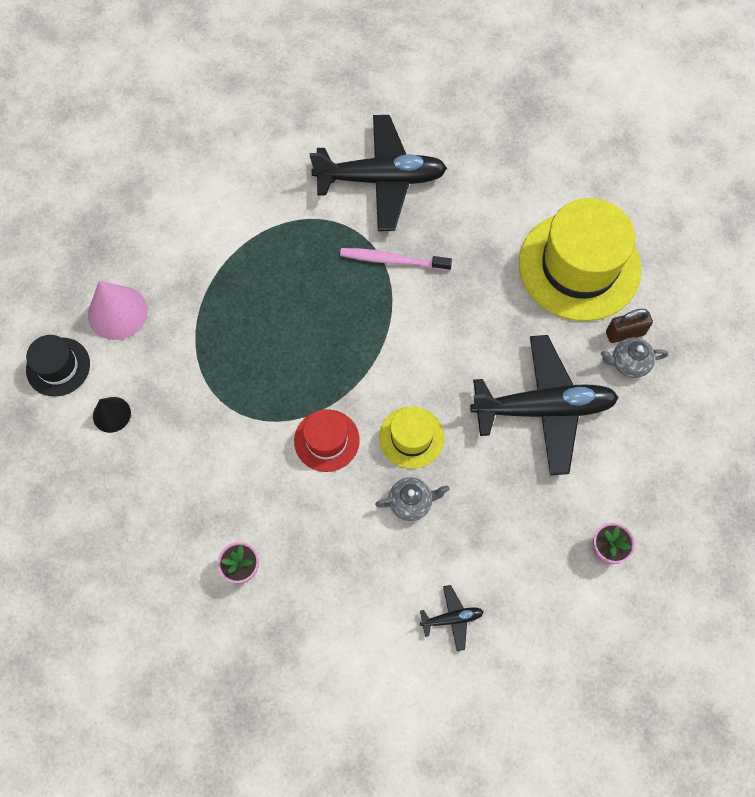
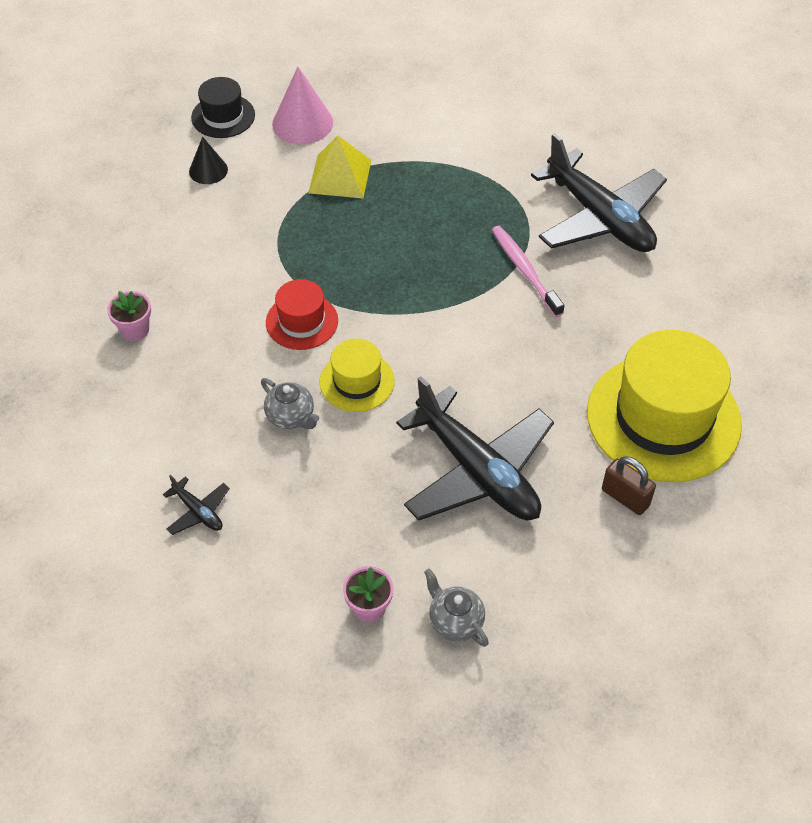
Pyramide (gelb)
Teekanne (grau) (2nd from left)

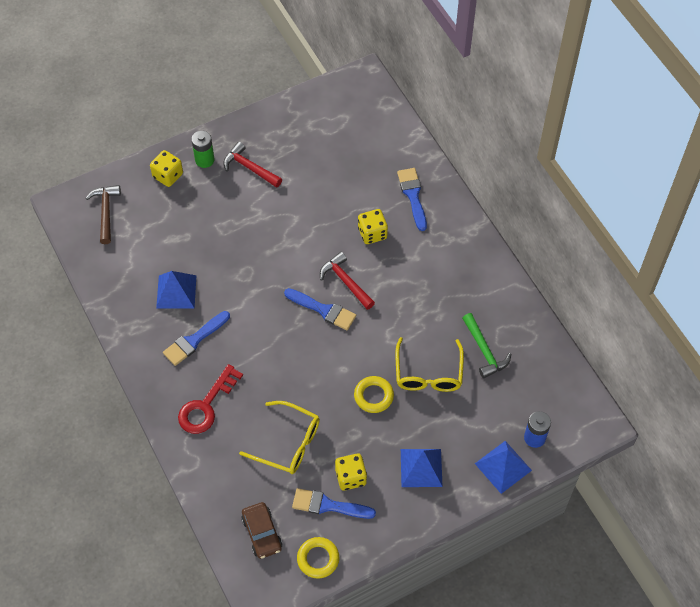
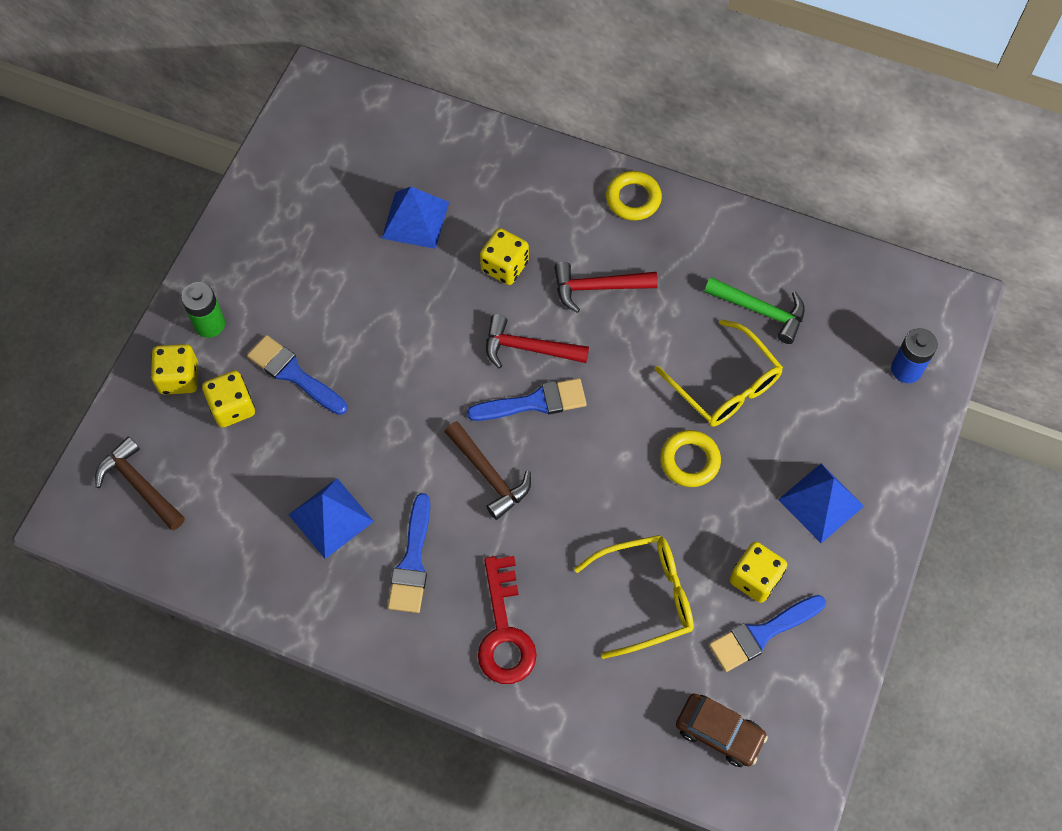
Spielwürfel (gelb) (2nd from left)
Pinsel (blau) (1st from left)
Pyramide (blau) (2nd from left)
Hammer (braun) (2nd from left)
Hammer (rot) (2nd from left)
Ring (gelb) (1st from left)

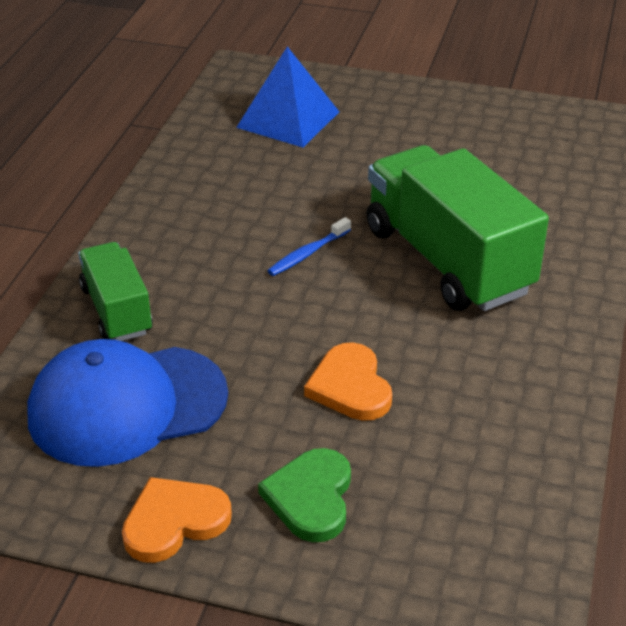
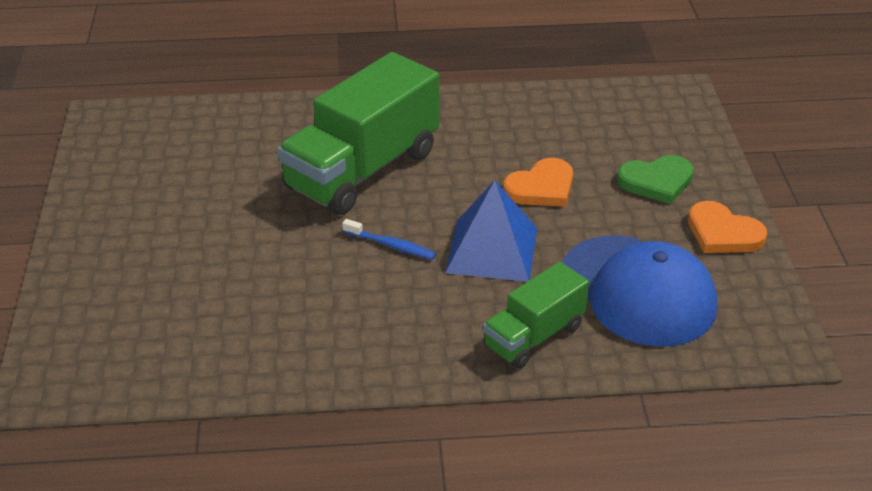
Pyramide (blau)

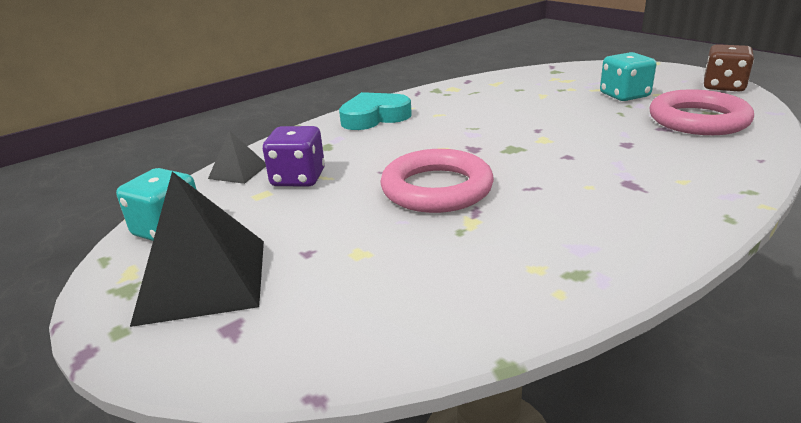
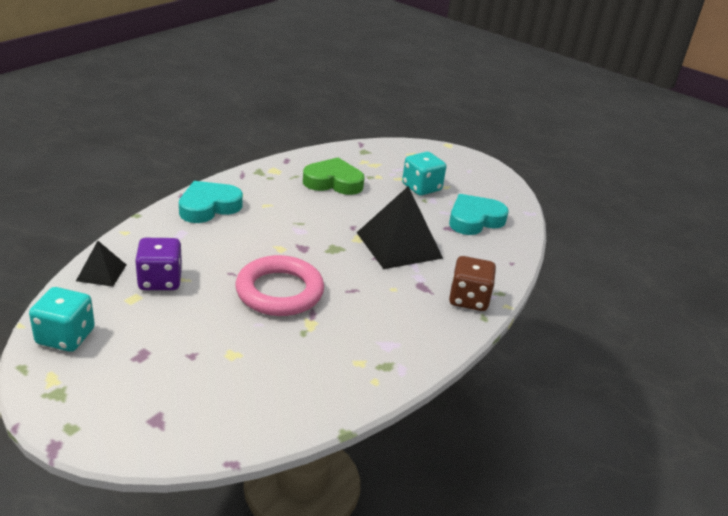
Herz (grün)
Pyramide (schwarz) (2nd from left)
Herz (türkis) (2nd from left)
Spielwürfel (braun)

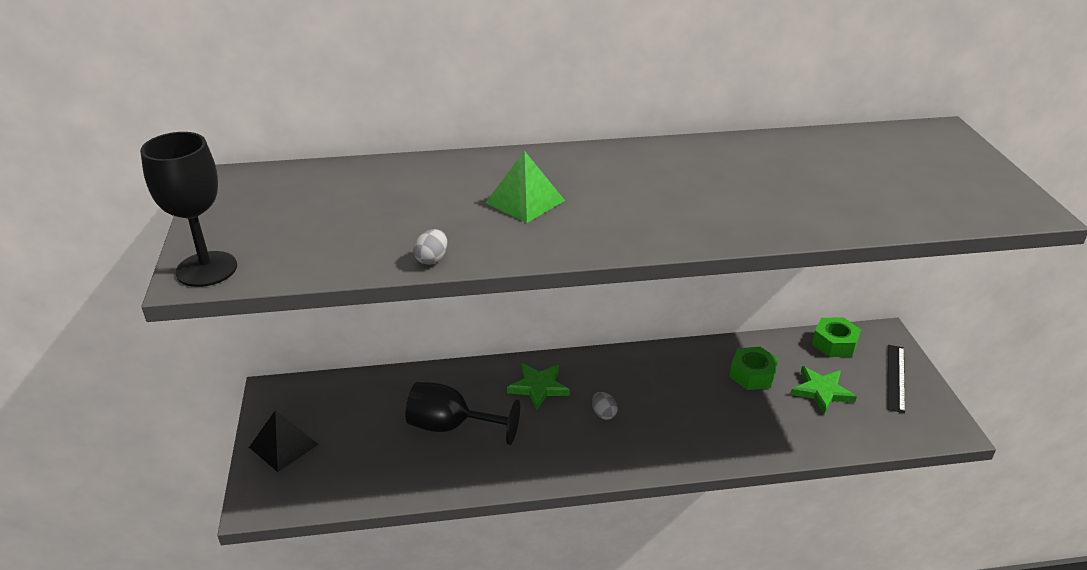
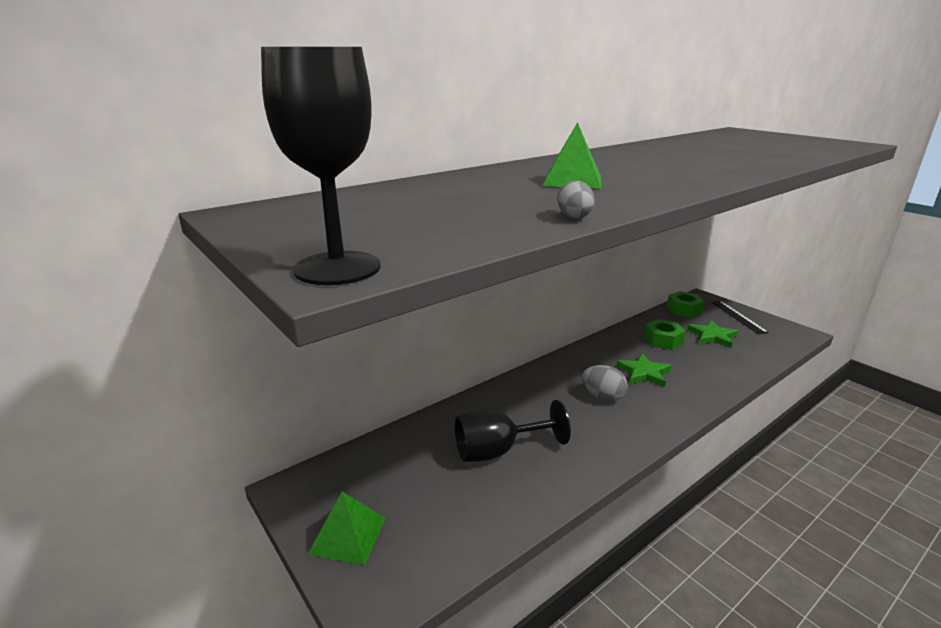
Pyramide (grün) (1st from left)
Ei (grau) (2nd from left)
Stern (grün) (1st from left)

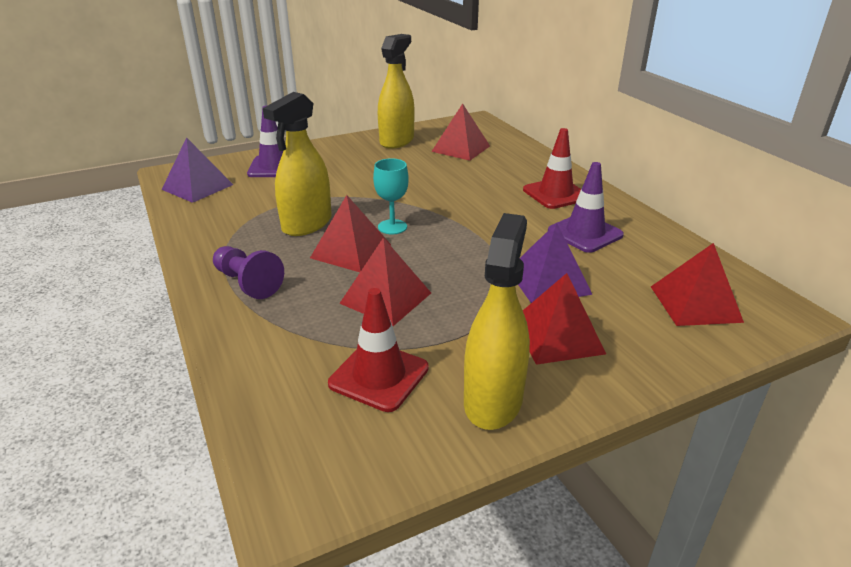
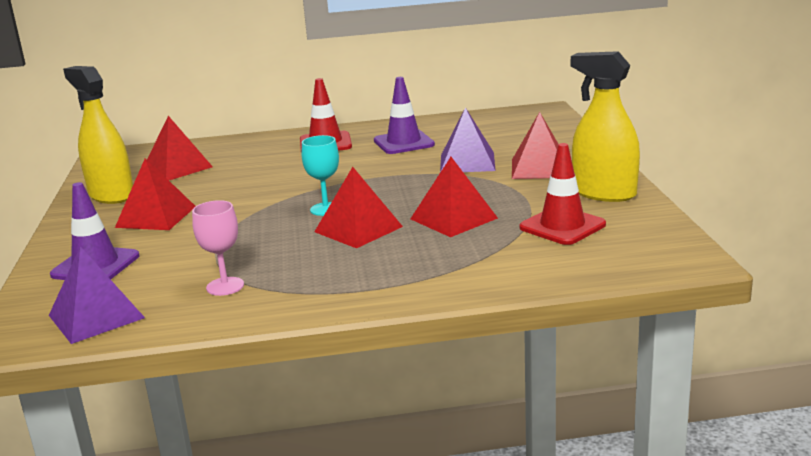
Pyramide (rot) (1st from left)
Kelch (rosa)
Bauer (lila)
Sprühflasche (gelb) (1st from left in the first image)

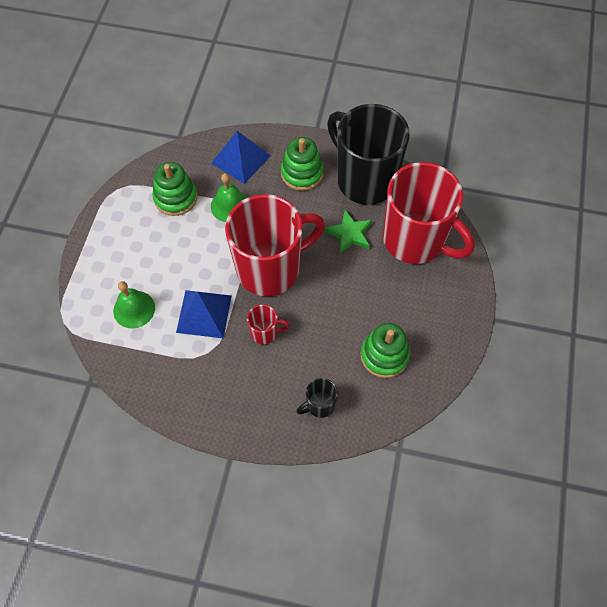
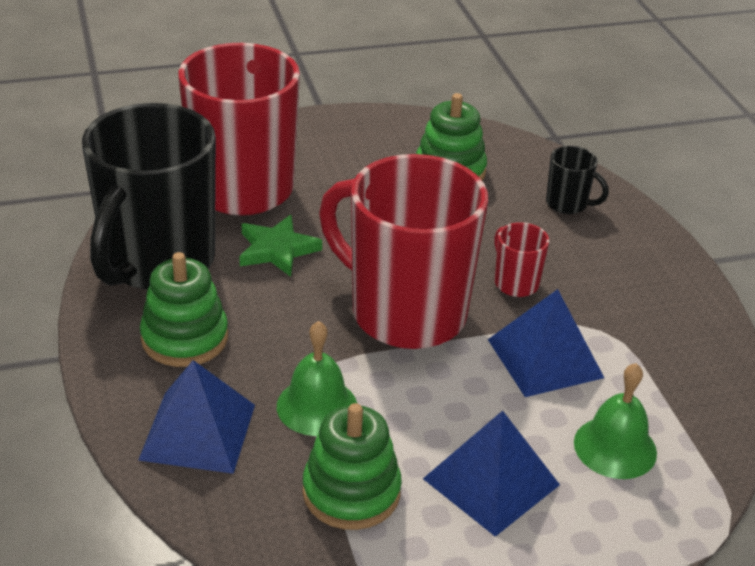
Pyramide (blau) (2nd from left)

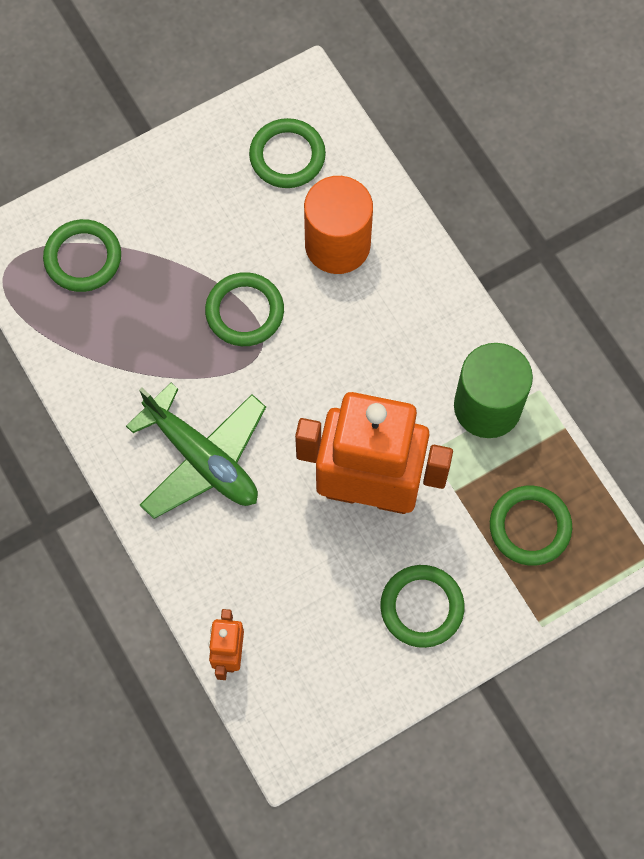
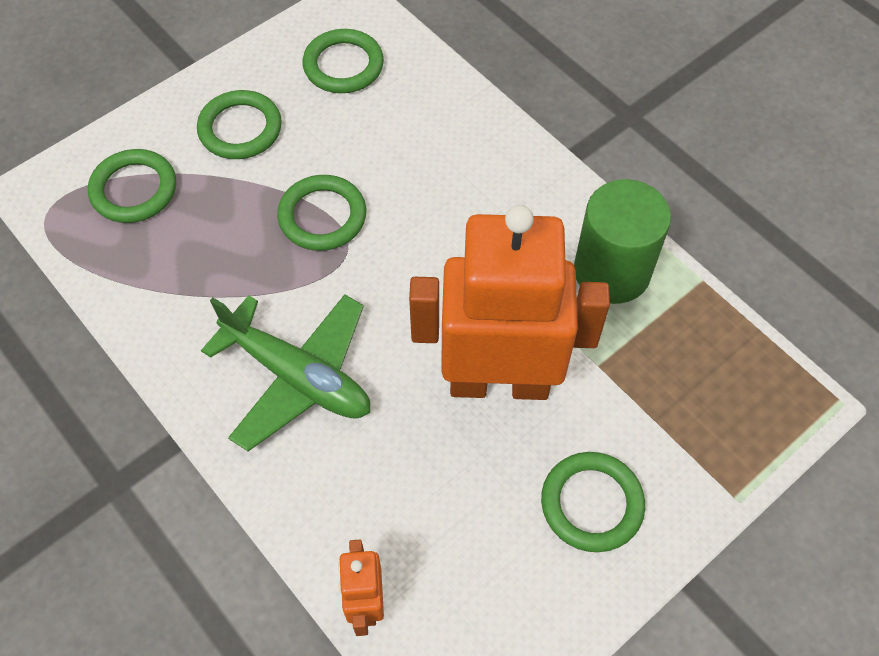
Ring (grün) (2nd from left)
Vollzylinder (orange)

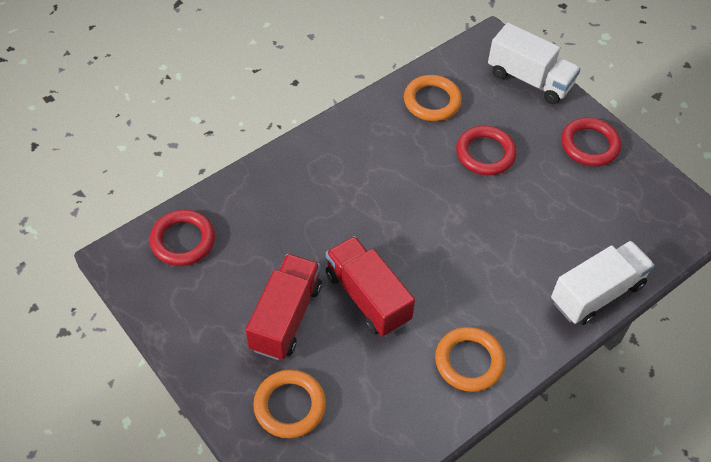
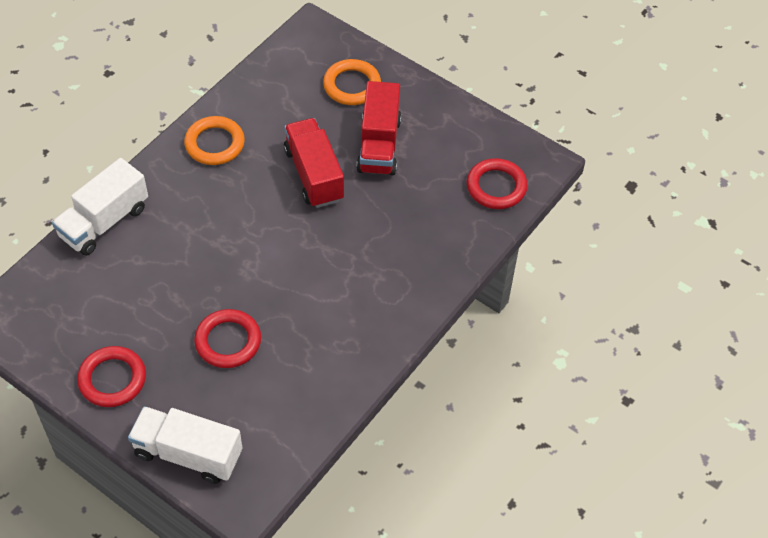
Lastwagen (rot) (1st from left)
Ring (orange) (2nd from left in the first image)

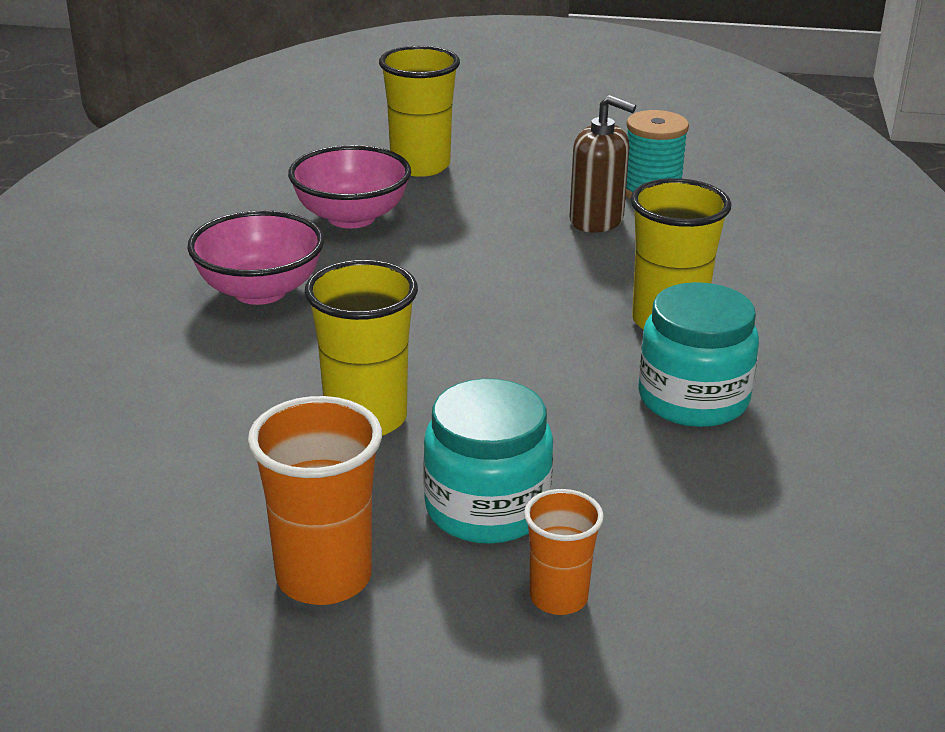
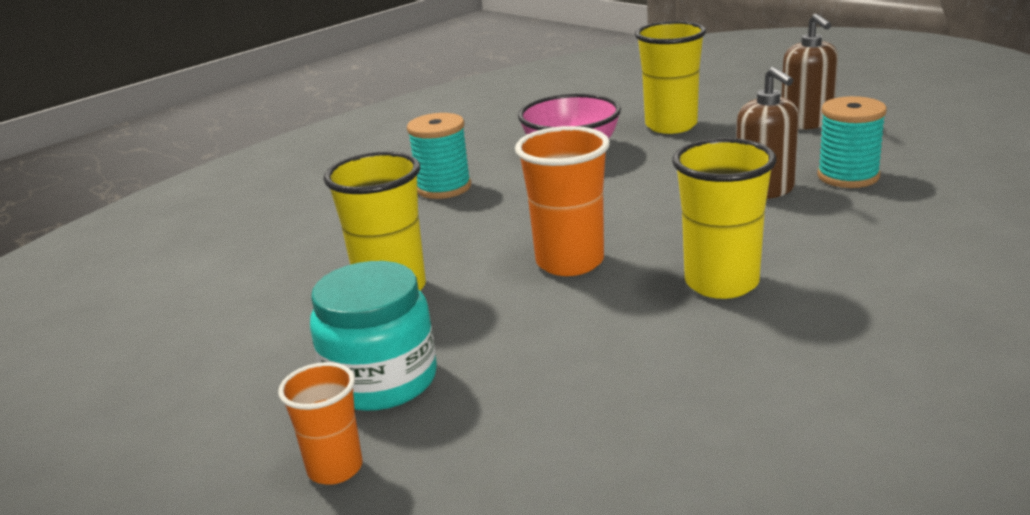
Garnrolle (türkis) (1st from left)
Becher (orange) (2nd from left)
Seifenspender (braun) (2nd from left)
Einmachglas (türkis) (2nd from left in the first image)

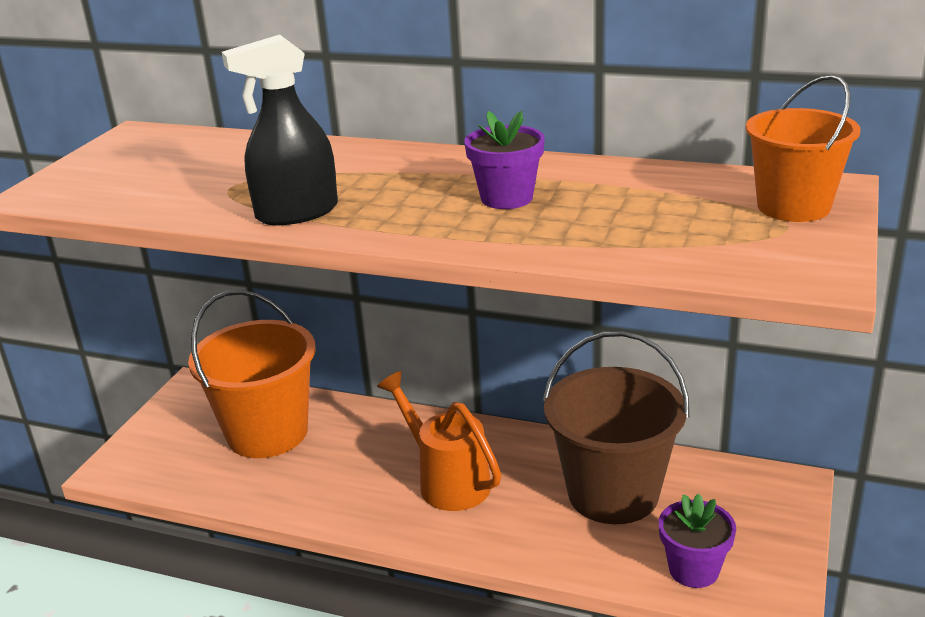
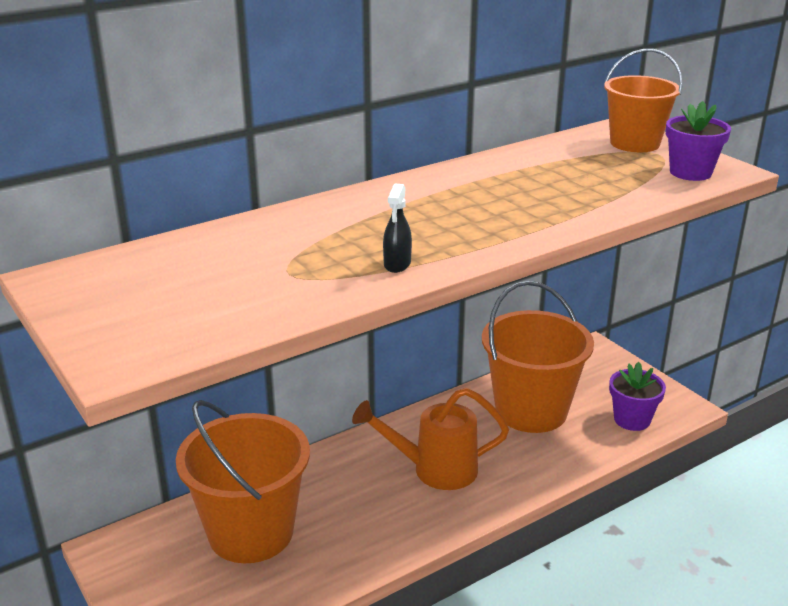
Sprühflasche (schwarz)
Eimer (orange) (2nd from left)
Blumentopf (lila) (2nd from left)

